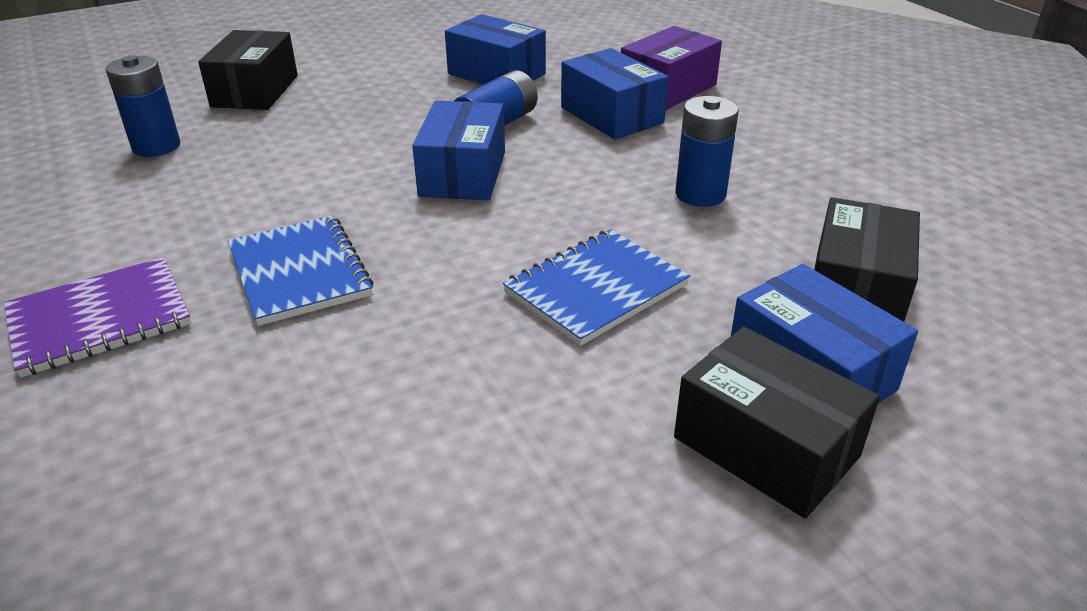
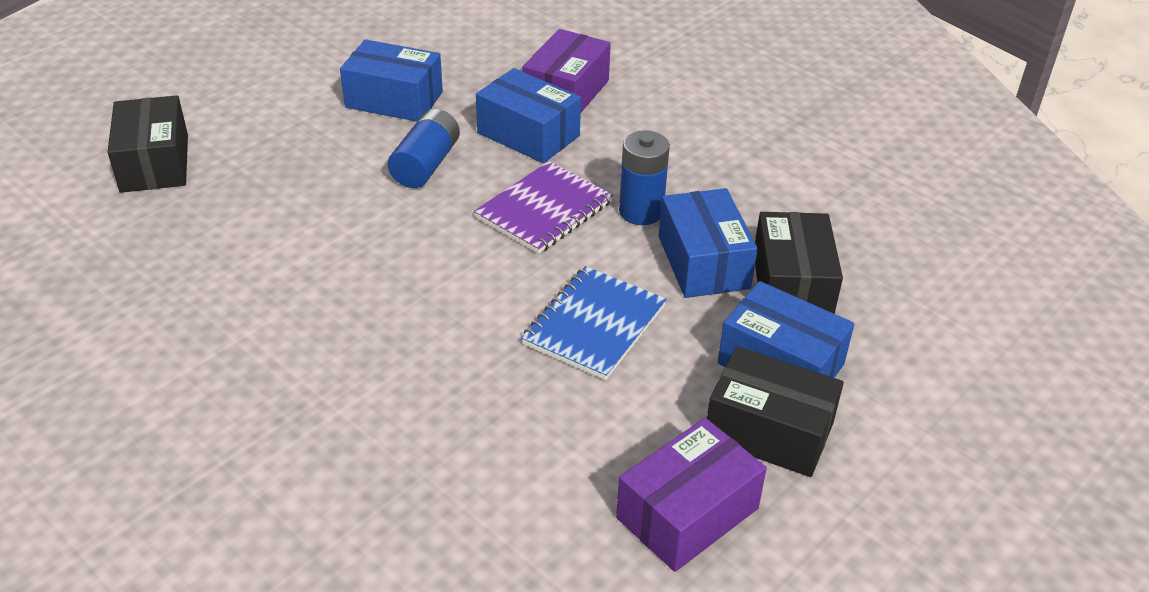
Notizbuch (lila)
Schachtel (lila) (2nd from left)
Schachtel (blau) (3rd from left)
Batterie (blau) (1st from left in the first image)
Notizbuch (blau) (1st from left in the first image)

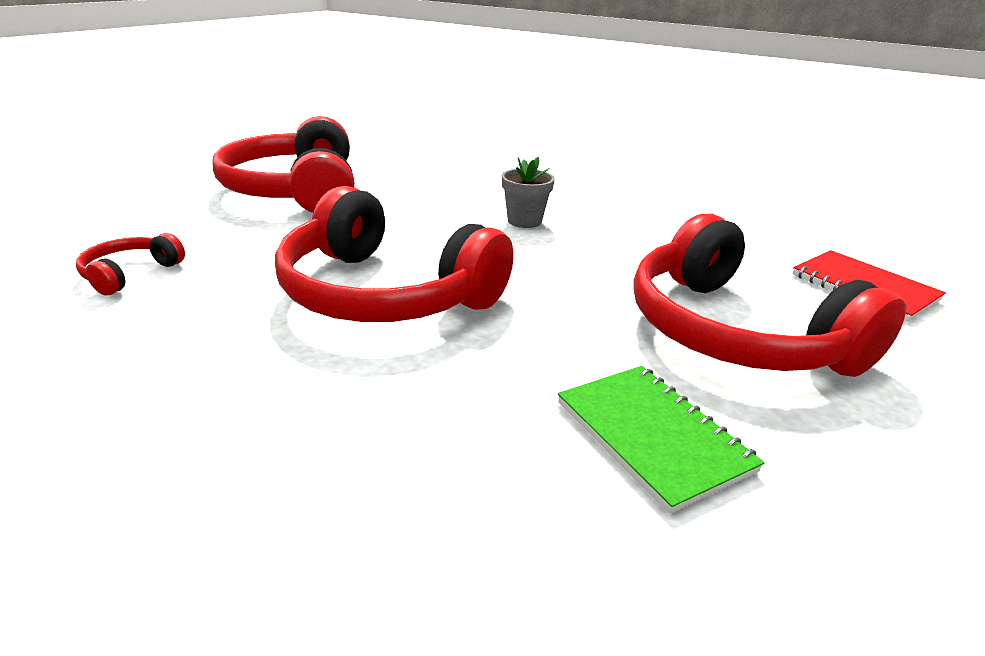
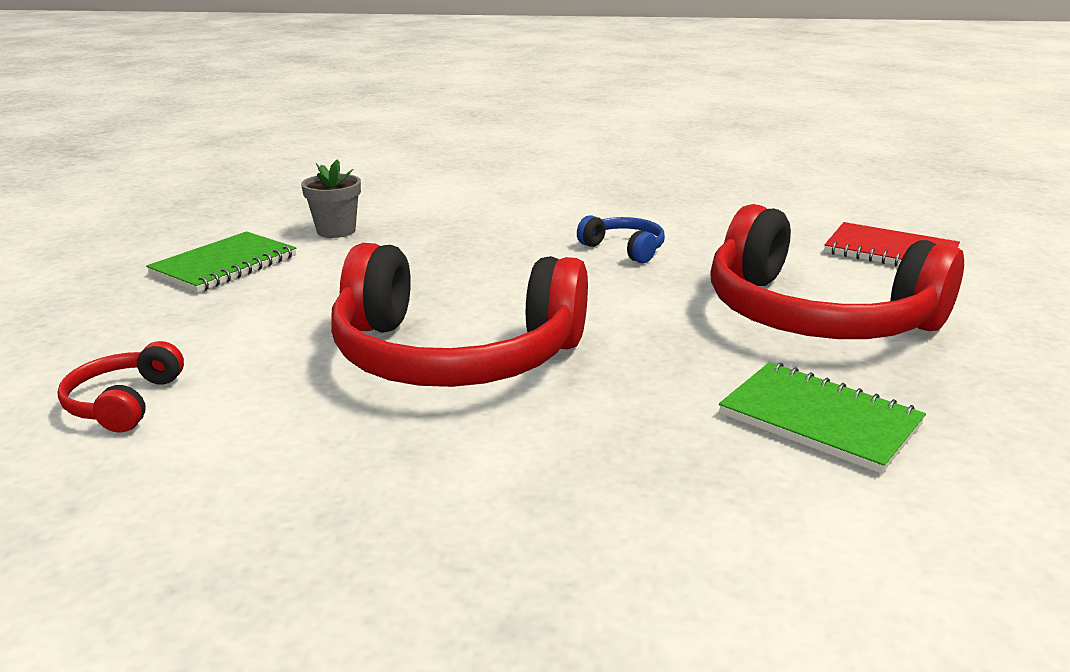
Notizbuch (grün) (1st from left)
Blumentopf (grau)
Kopfhörer (blau)

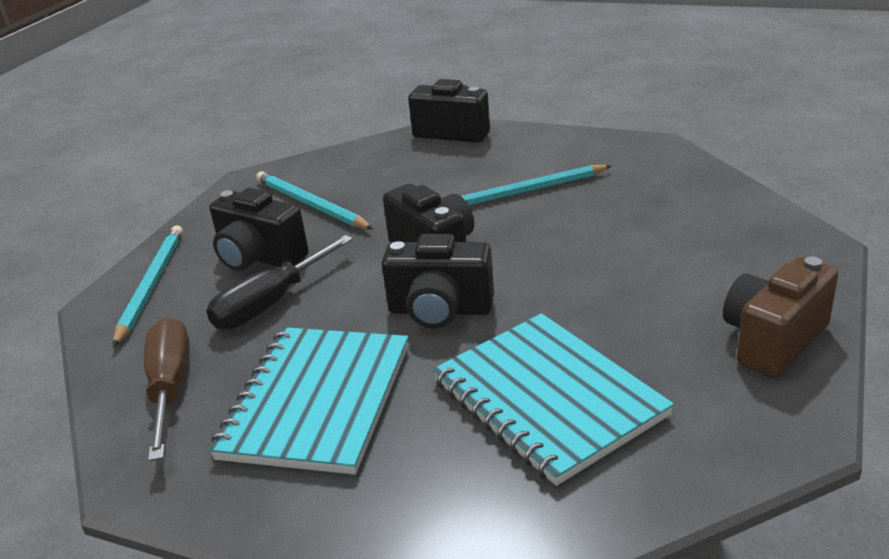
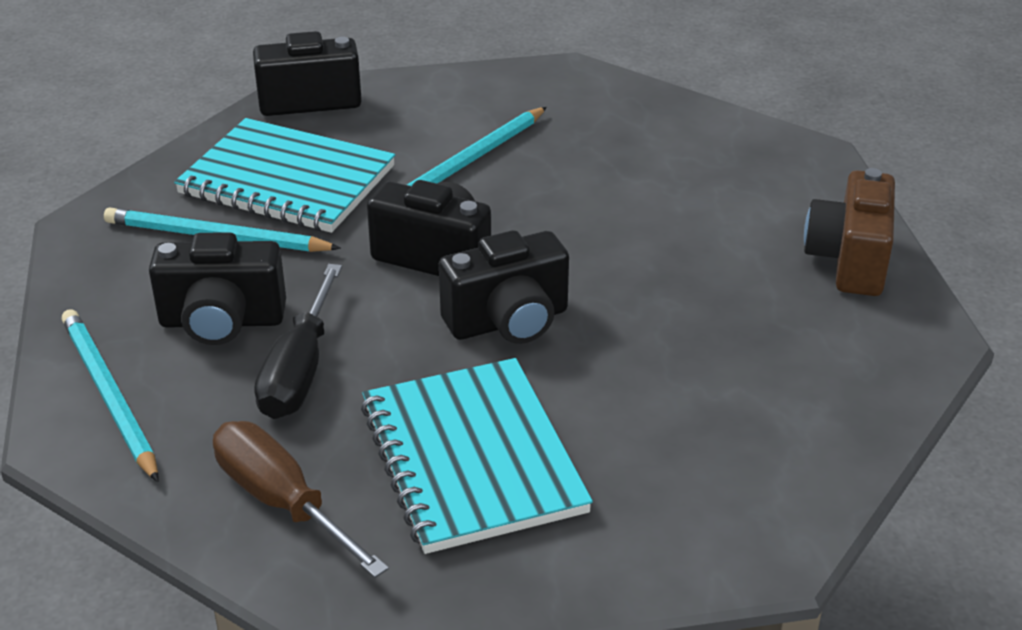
Notizbuch (türkis) (1st from left)

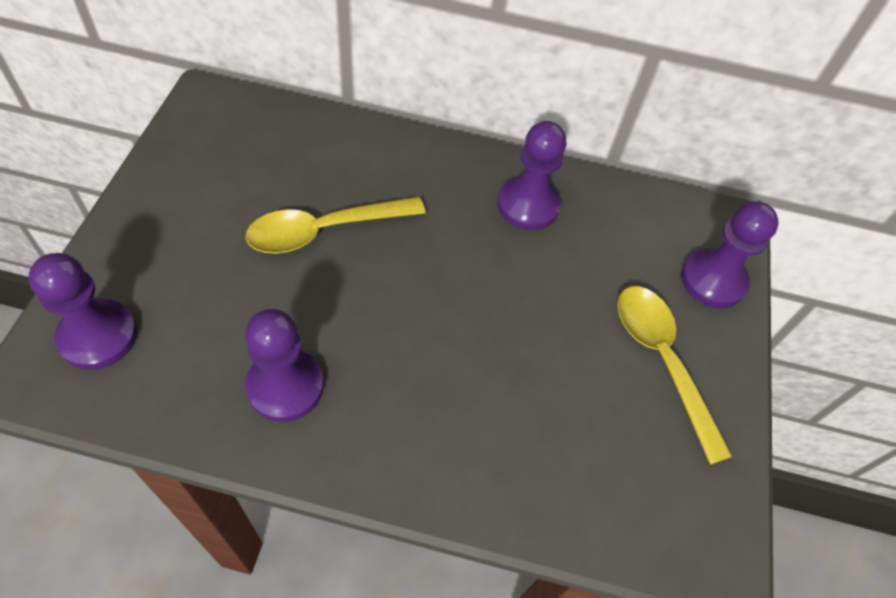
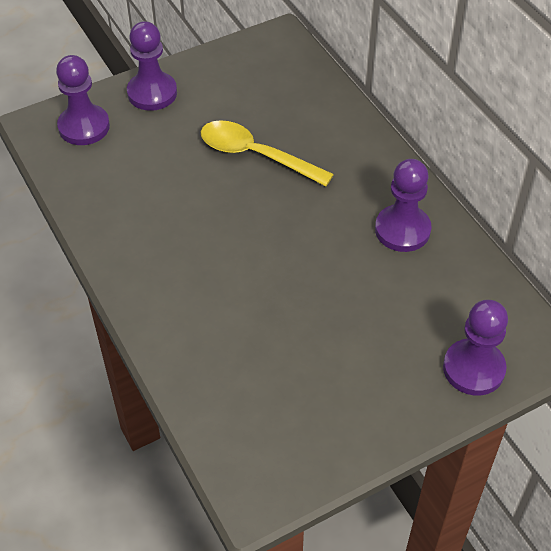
Bauer (lila) (2nd from left)
Löffel (gelb) (2nd from left in the first image)

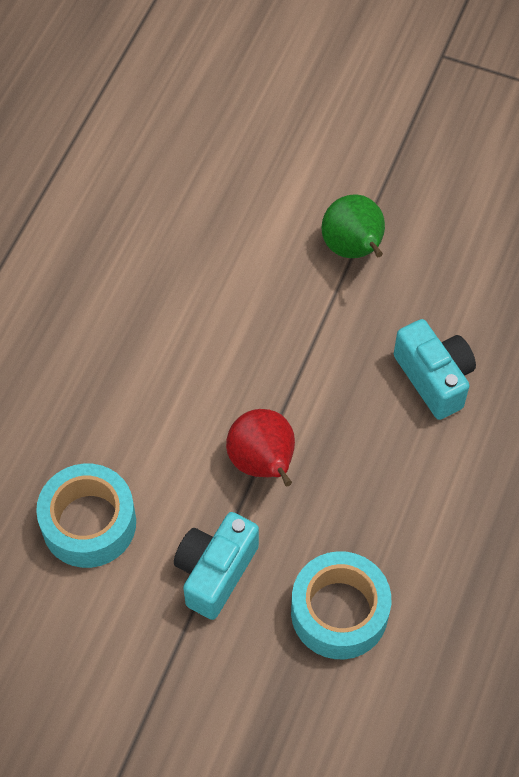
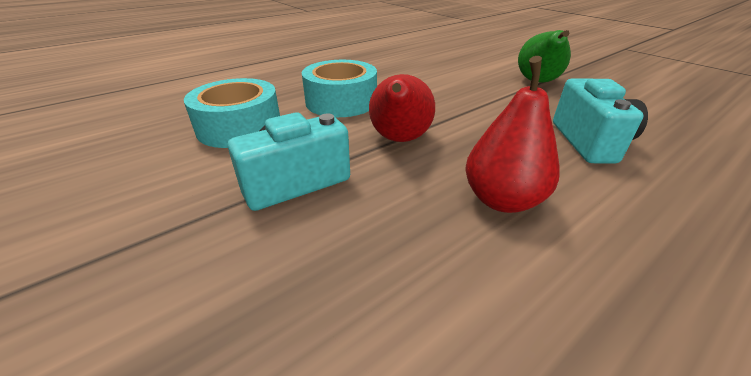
Klebeband (türkis) (2nd from left)
Birne (rot) (2nd from left)

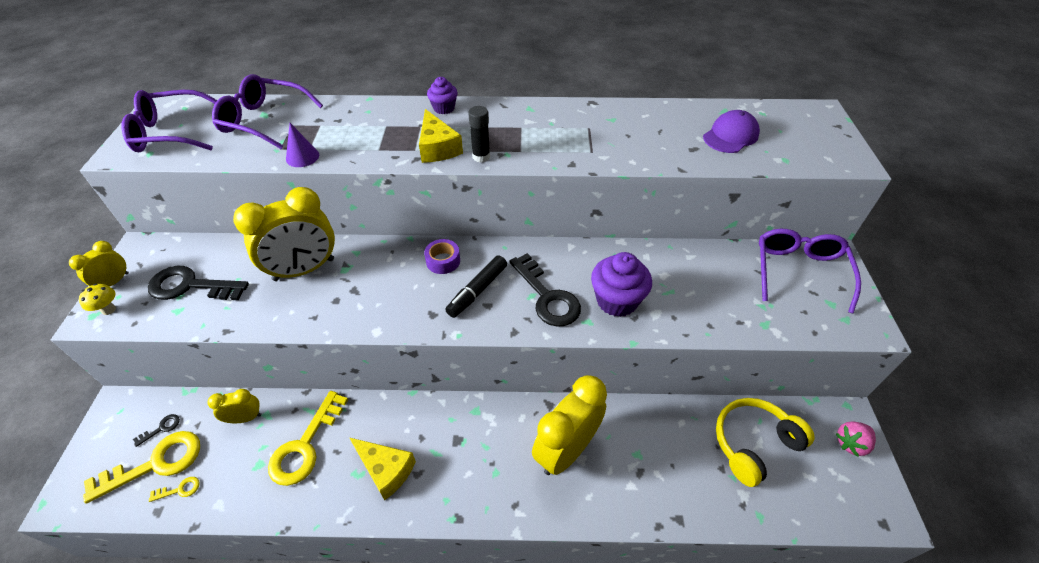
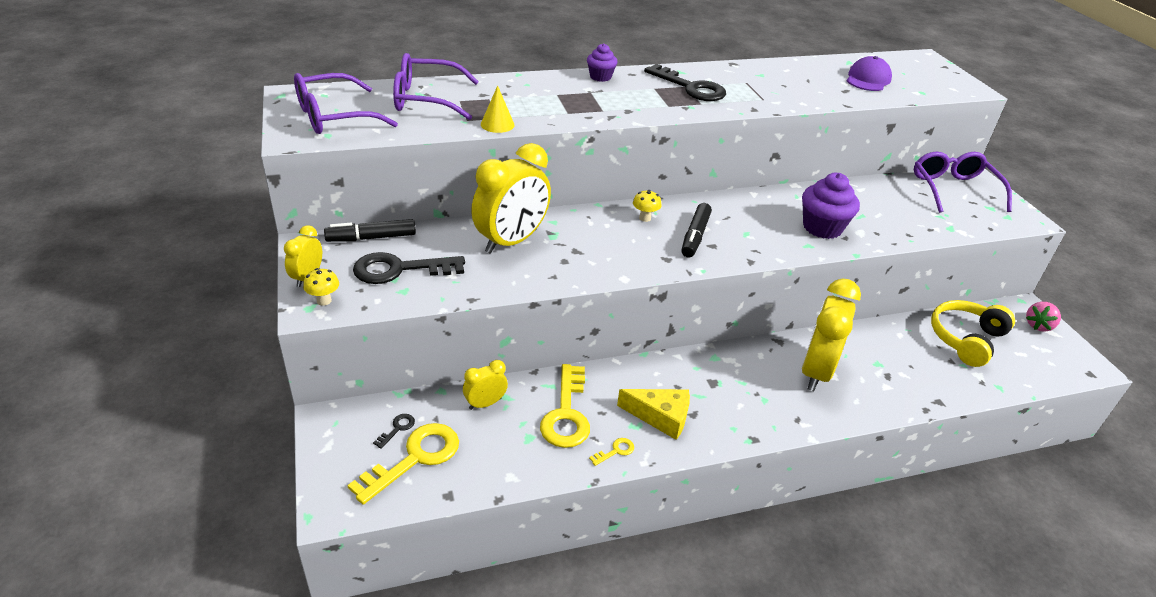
Filzstift (schwarz) (1st from left)
Kegel (gelb)
Schlüssel (gelb) (3rd from left)
Pilz (gelb) (2nd from left)
Schlüssel (schwarz) (3rd from left)
Käse (gelb) (2nd from left in the first image)
Klebestift (schwarz)

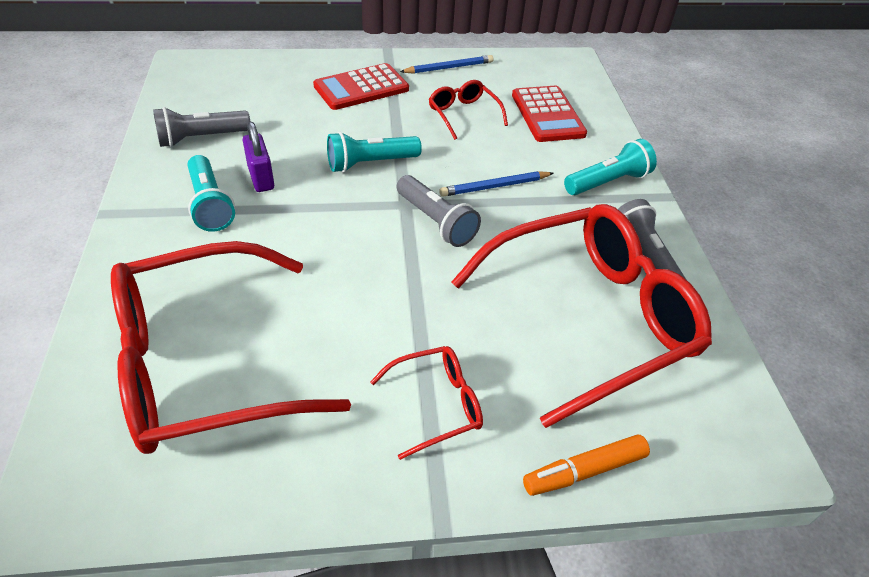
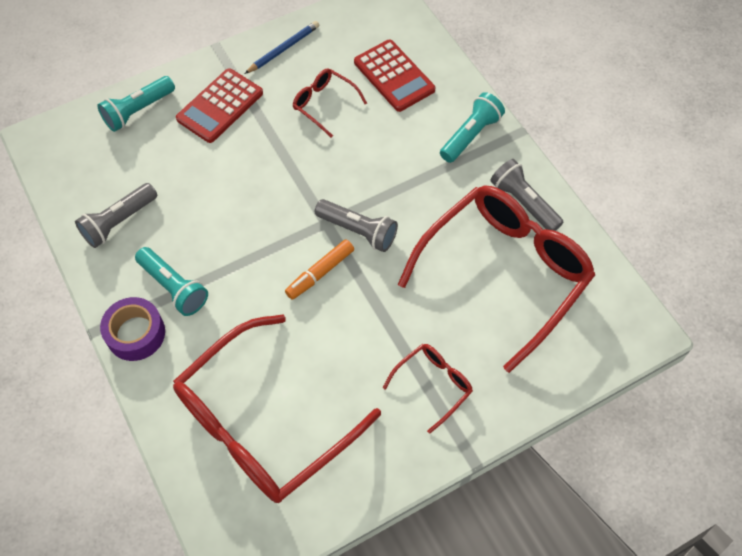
Taschenlampe (türkis) (1st from left)
Klebeband (lila)
Filzstift (orange)
Vorhängeschloss (lila)
Bleistift (blau) (2nd from left in the first image)

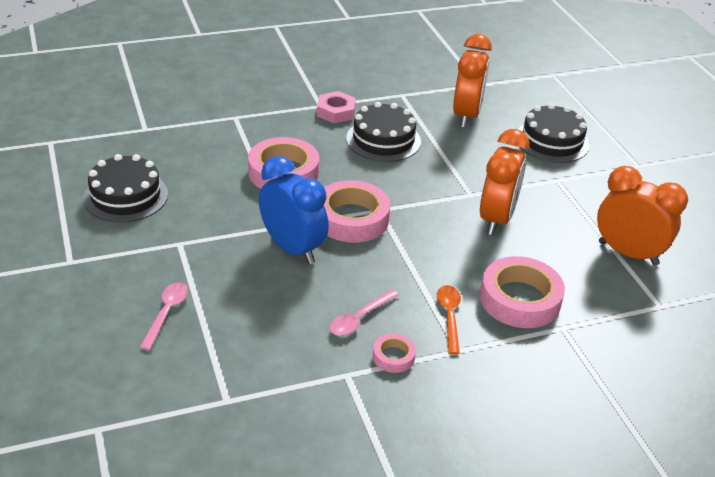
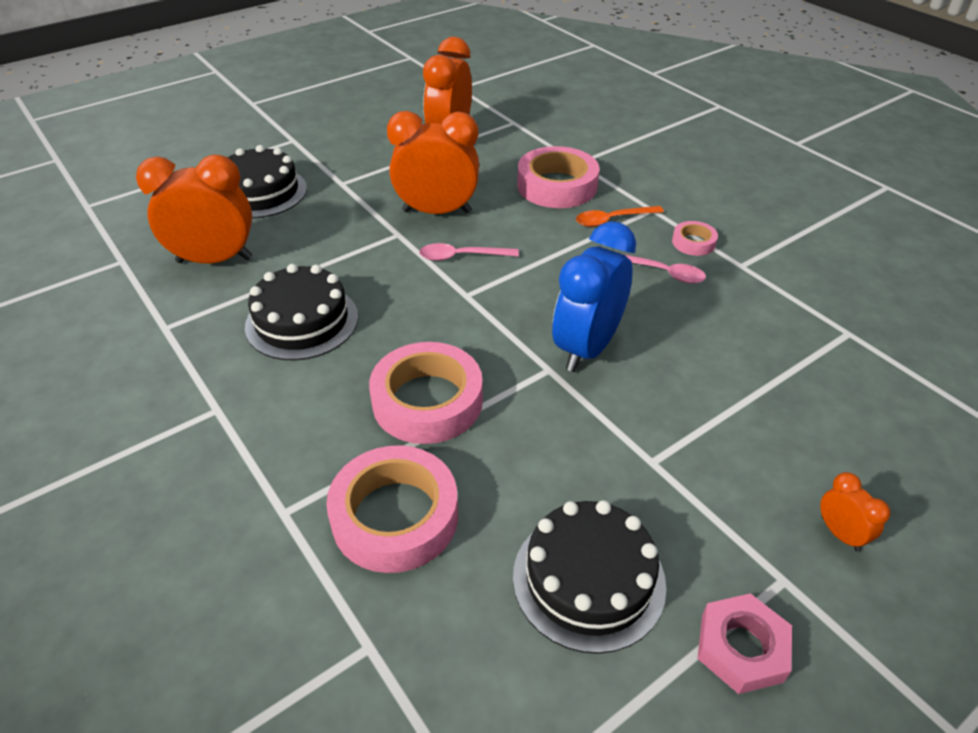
Klebeband (rosa) (1st from left)
Löffel (rosa) (1st from left)
Sechskantmutter (rosa)
Wecker (orange) (4th from left)

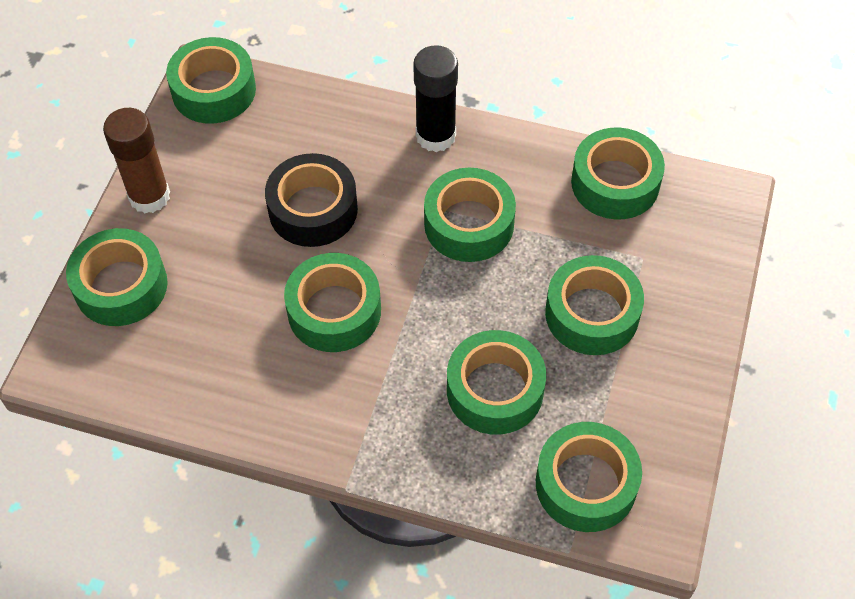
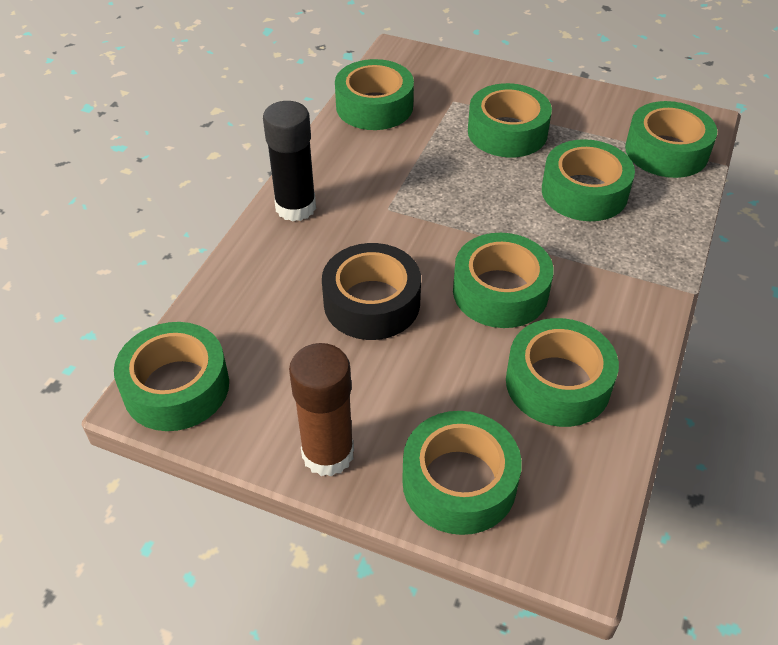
Klebeband (grün) (6th from left)

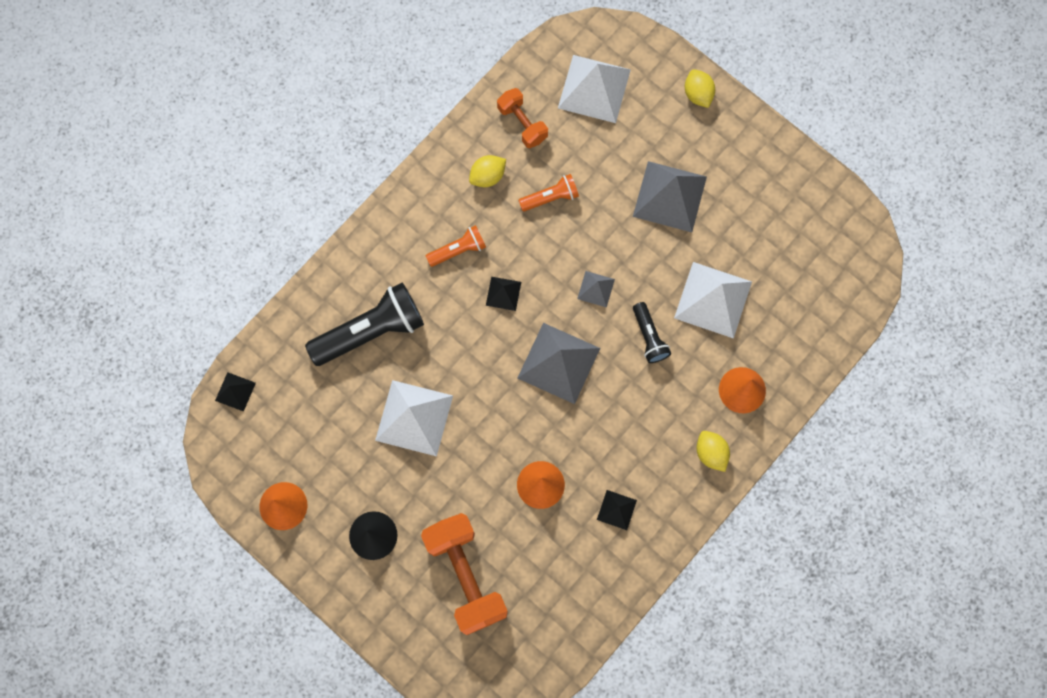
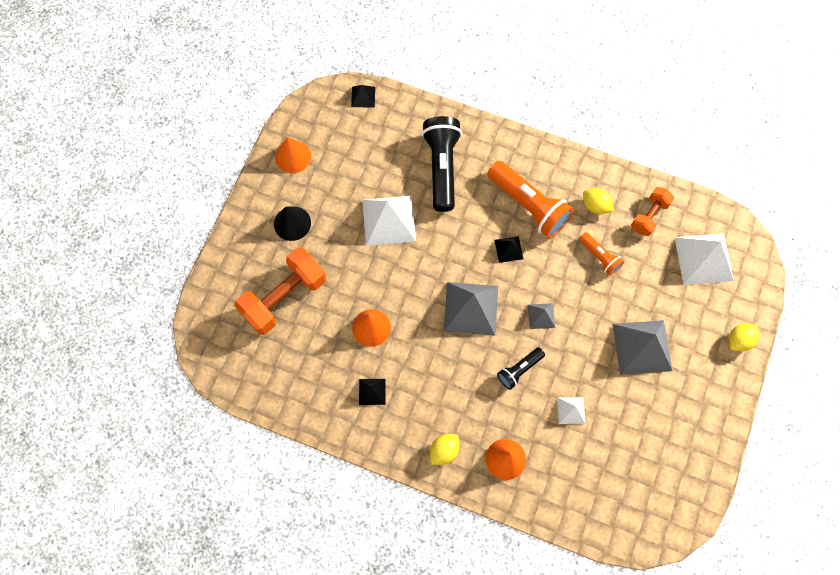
Taschenlampe (schwarz) (1st from left)
Taschenlampe (orange) (1st from left)
Pyramide (weiß) (2nd from left)

